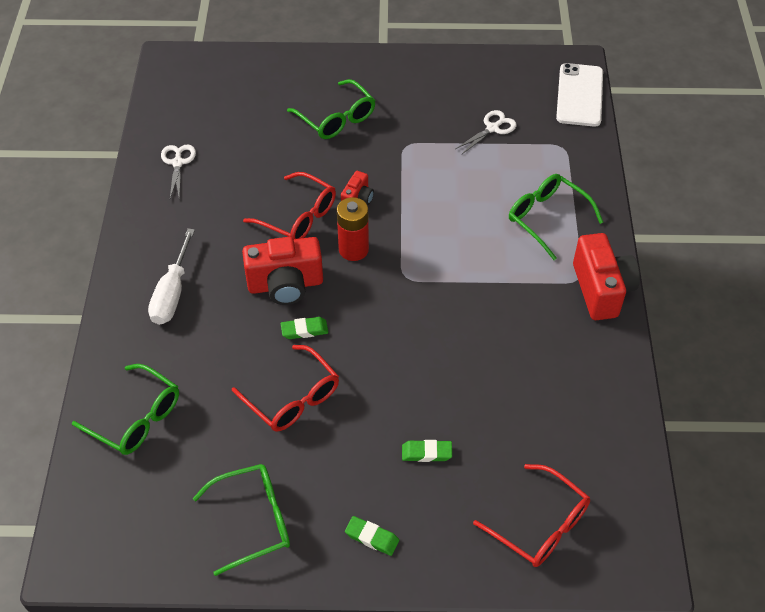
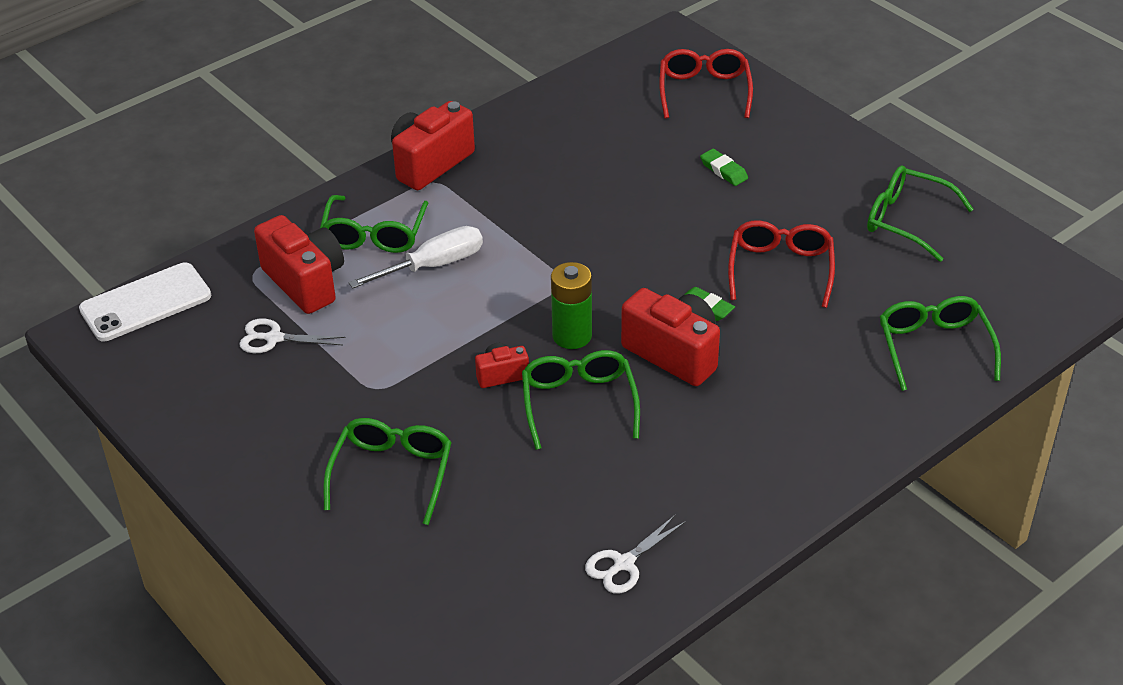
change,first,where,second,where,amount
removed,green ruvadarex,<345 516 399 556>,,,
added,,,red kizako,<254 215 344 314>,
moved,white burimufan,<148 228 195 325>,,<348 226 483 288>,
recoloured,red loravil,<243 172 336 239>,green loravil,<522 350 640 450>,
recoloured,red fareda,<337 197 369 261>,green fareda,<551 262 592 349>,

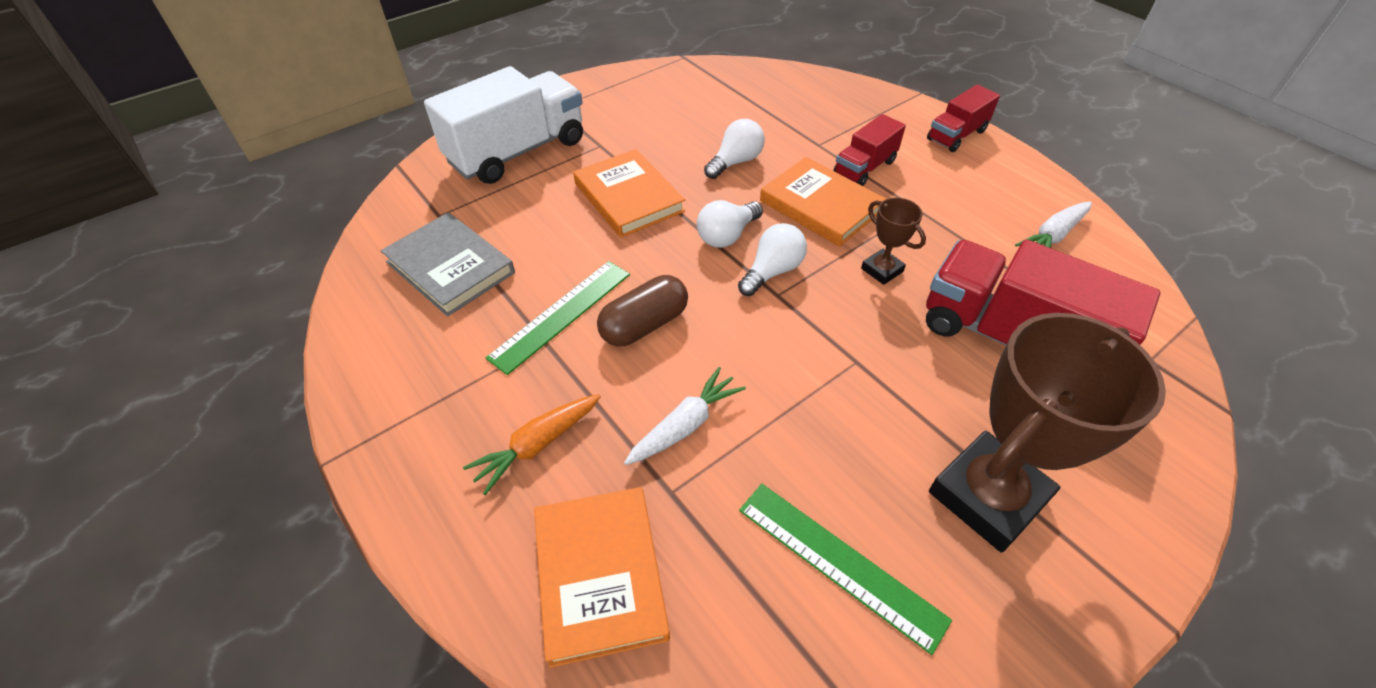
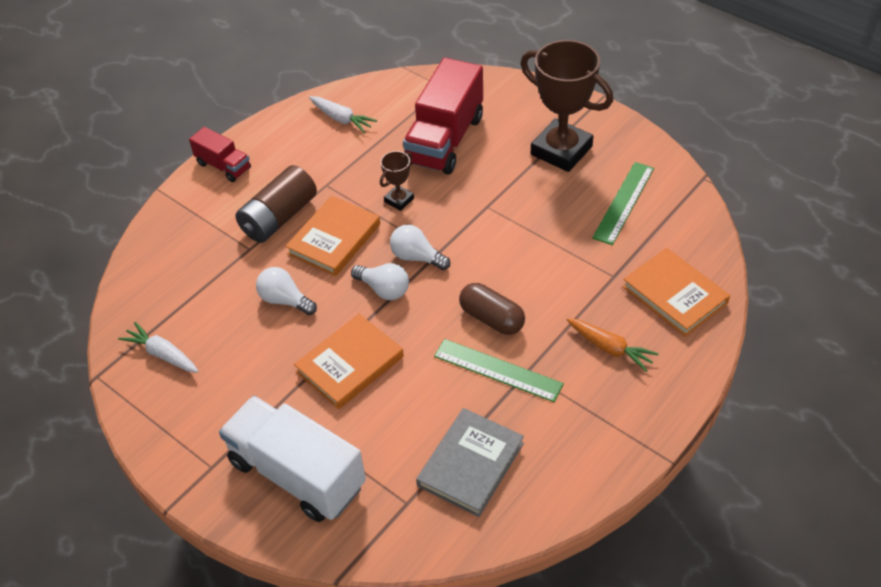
change,first,where,second,where,amount
moved,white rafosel,<624 367 746 465>,,<118 322 199 373>,
replaced,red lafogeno,<833 114 906 186>,brown fareda,<235 165 317 243>,
turned,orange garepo,<534 487 670 668>,,<622 248 730 337>,75 degrees clockwise

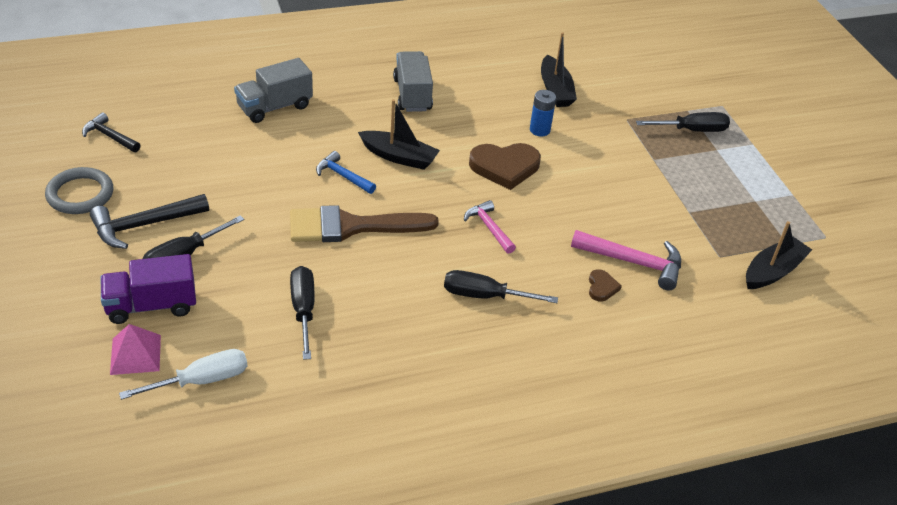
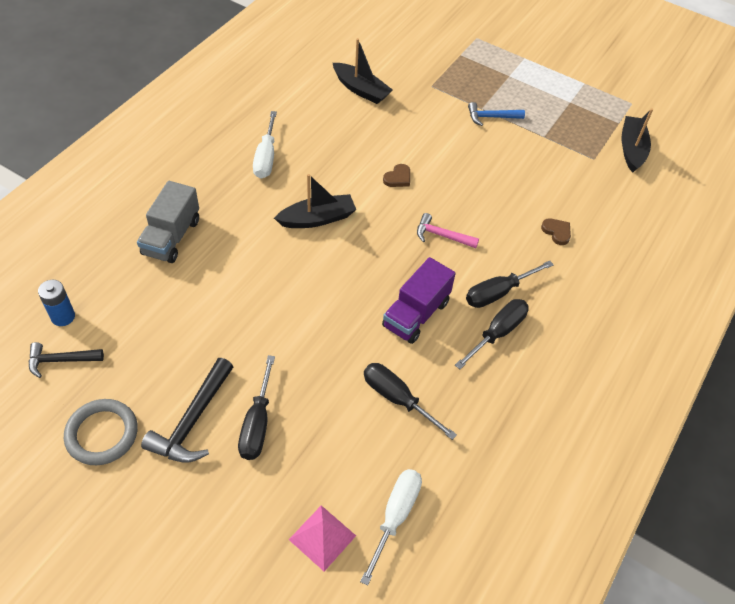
change,first,where,second,where,amount
removed,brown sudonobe,<290 205 439 242>,,,
removed,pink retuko,<571 230 681 290>,,,
moved,purple lafogeno,<101 254 196 324>,,<382 257 456 344>,
moved,blue retuko,<316 151 376 194>,,<468 102 525 126>,
moved,blue fareda,<530 90 556 136>,,<38 280 75 326>,
moved,black burimufan,<636 112 730 132>,,<455 299 529 369>,
replaced,grey lafogeno,<393 51 433 112>,white burimufan,<253 111 277 178>,
resized,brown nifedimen,<469 143 541 190>,,<383 164 410 187>,x0.49

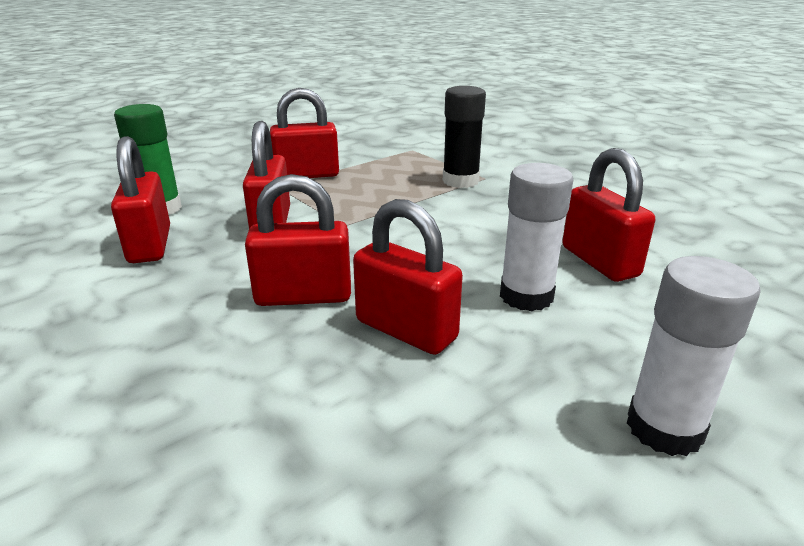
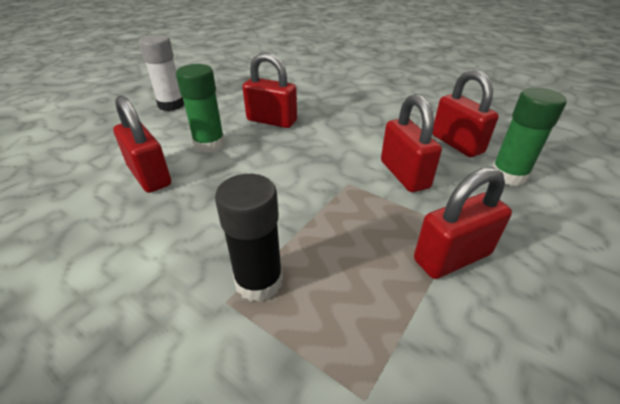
change,first,where,second,where,amount
removed,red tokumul,<245 174 351 306>,,,
recoloured,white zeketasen,<500 163 573 312>,green zeketasen,<176 64 225 153>,

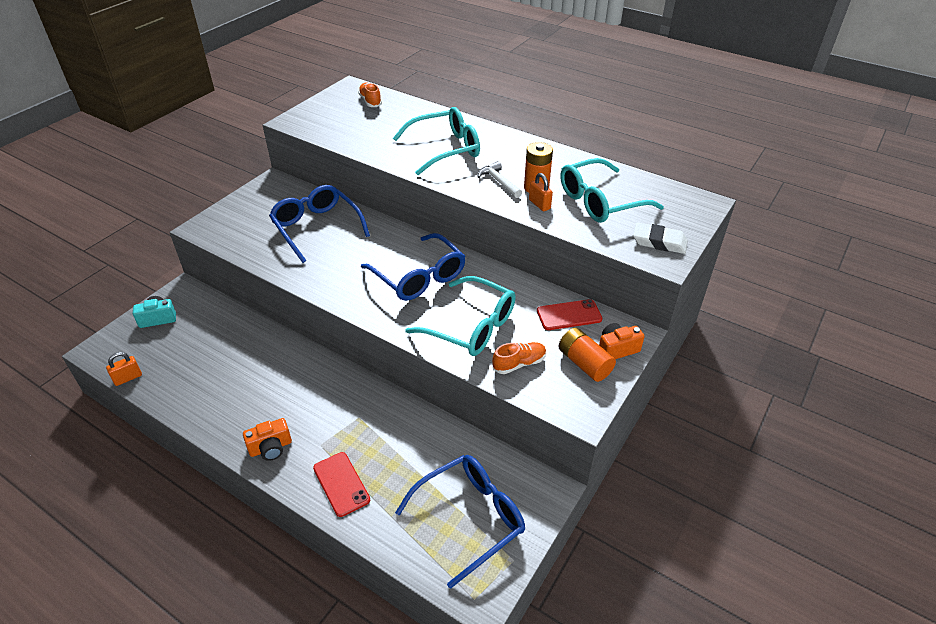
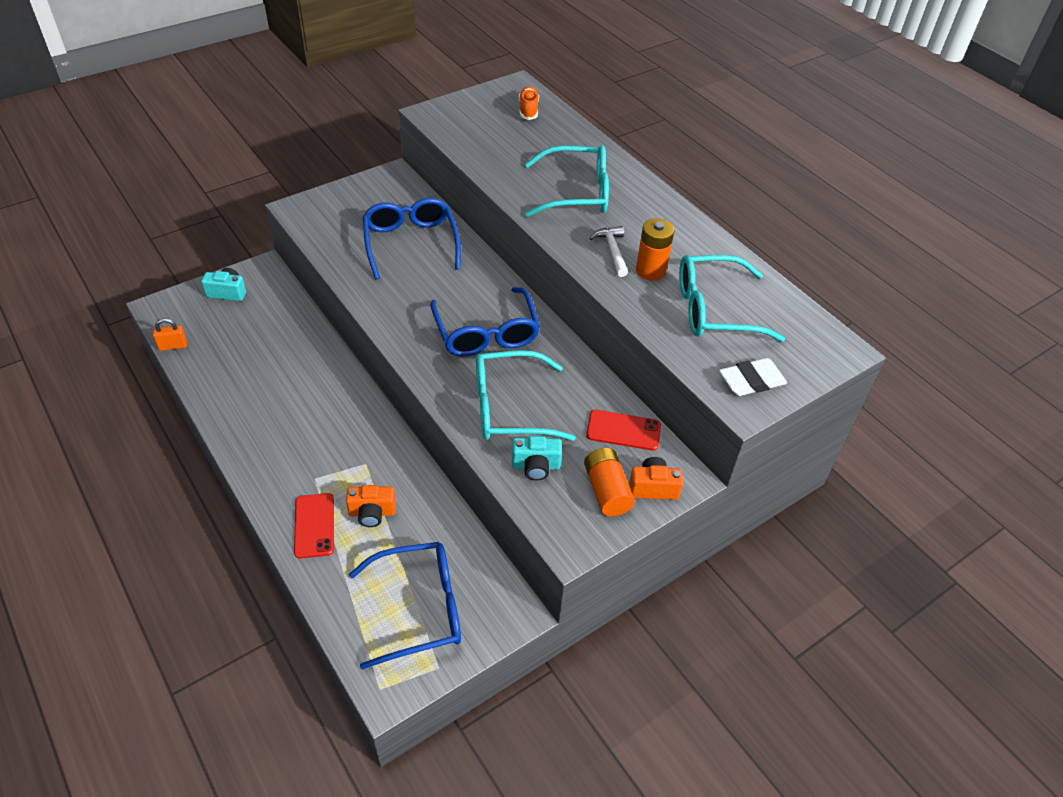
change,first,where,second,where,amount
removed,orange tokumul,<529 173 553 211>,,,
moved,orange kizako,<243 418 292 461>,,<346 485 396 527>,
replaced,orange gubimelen,<492 342 546 374>,turquoise kizako,<512 436 562 481>,
turned,turquoise loravil,<405 276 516 356>,,<476 350 576 441>,120 degrees clockwise
turned,white ruvadarex,<633 222 688 254>,,<719 358 787 396>,60 degrees counterclockwise

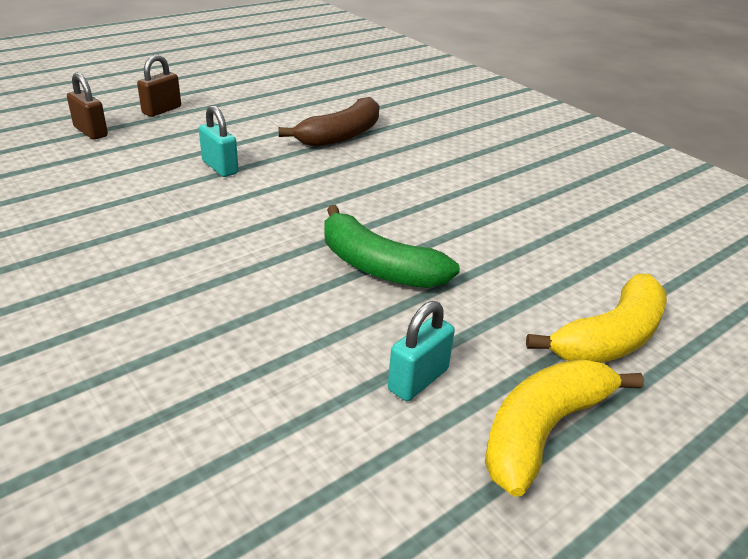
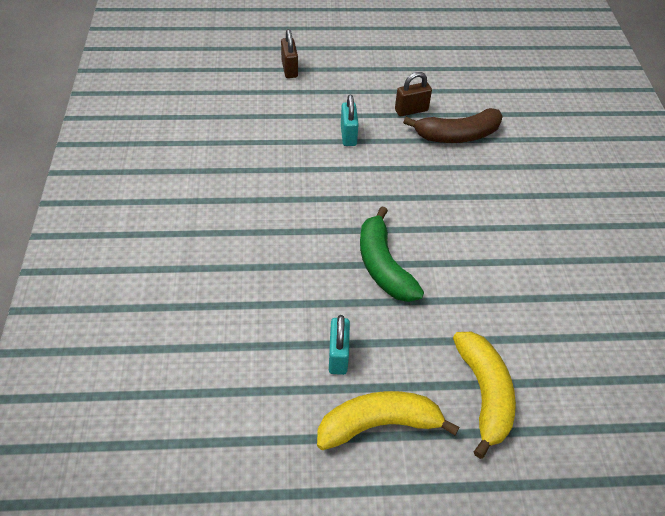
change,first,where,second,where,amount
moved,brown tokumul,<137 55 181 117>,,<395 72 432 116>,
turned,turquoise tokumul,<388 301 455 401>,,<329 315 350 375>,75 degrees counterclockwise
turned,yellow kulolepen,<526 274 667 363>,,<453 332 516 459>,90 degrees counterclockwise

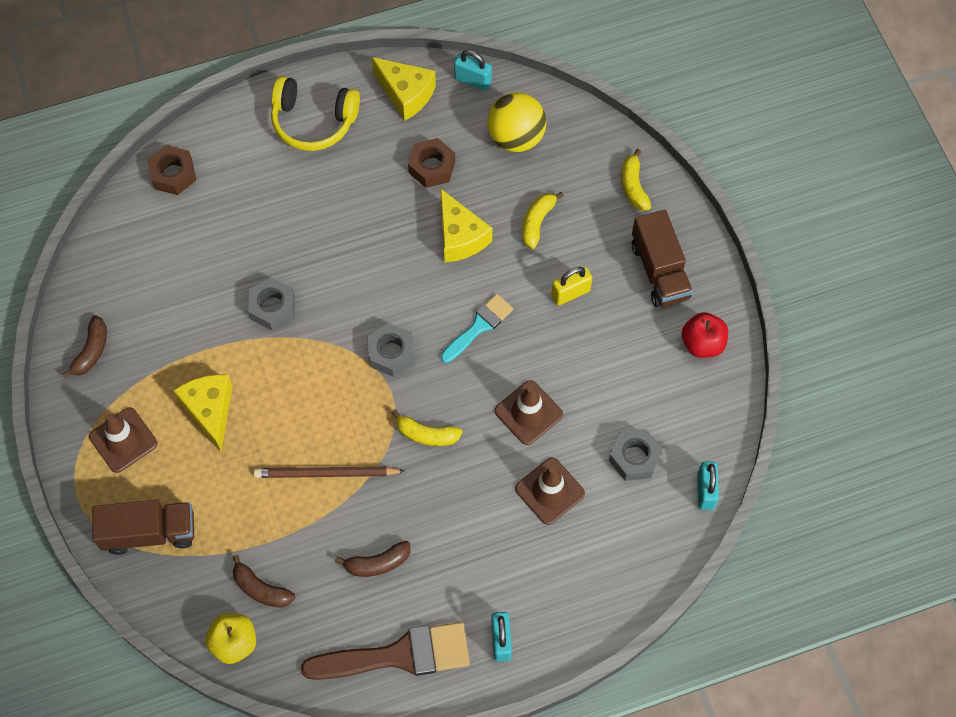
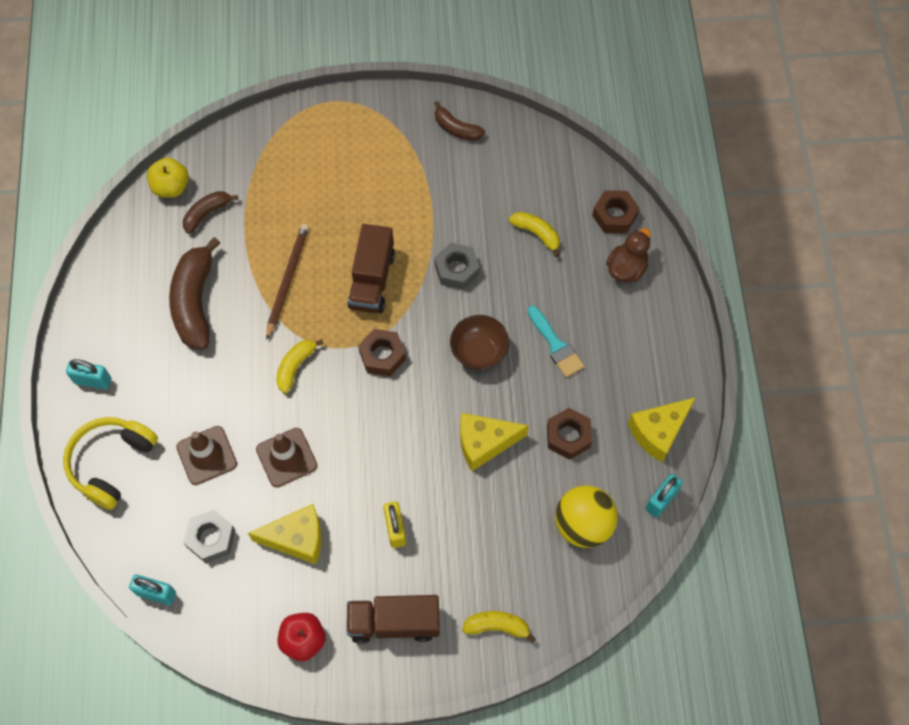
change,first,where,second,where,amount
removed,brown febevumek,<89 407 157 473>,,,
removed,brown sudonobe,<301 622 470 680>,,,
added,,,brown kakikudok,<450 315 509 370>,
added,,,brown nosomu,<606 228 651 283>,
moved,brown lafogeno,<92 500 194 555>,,<348 224 395 313>,
moved,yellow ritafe,<173 374 232 452>,,<248 504 321 564>,
moved,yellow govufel,<271 76 360 151>,,<63 417 158 510>,
moved,turquoise sudonobe,<441 294 513 363>,,<527 305 584 377>,
moved,yellow kulolepen,<522 192 563 249>,,<509 212 560 257>,
recoloured,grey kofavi,<367 323 414 377>,brown kofavi,<358 329 406 377>,
resized,brown kulolepen,<335 541 411 577>,,<169 237 220 350>,x1.85

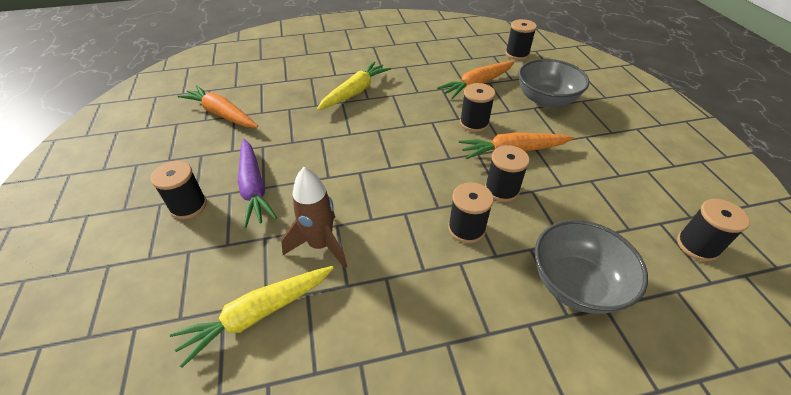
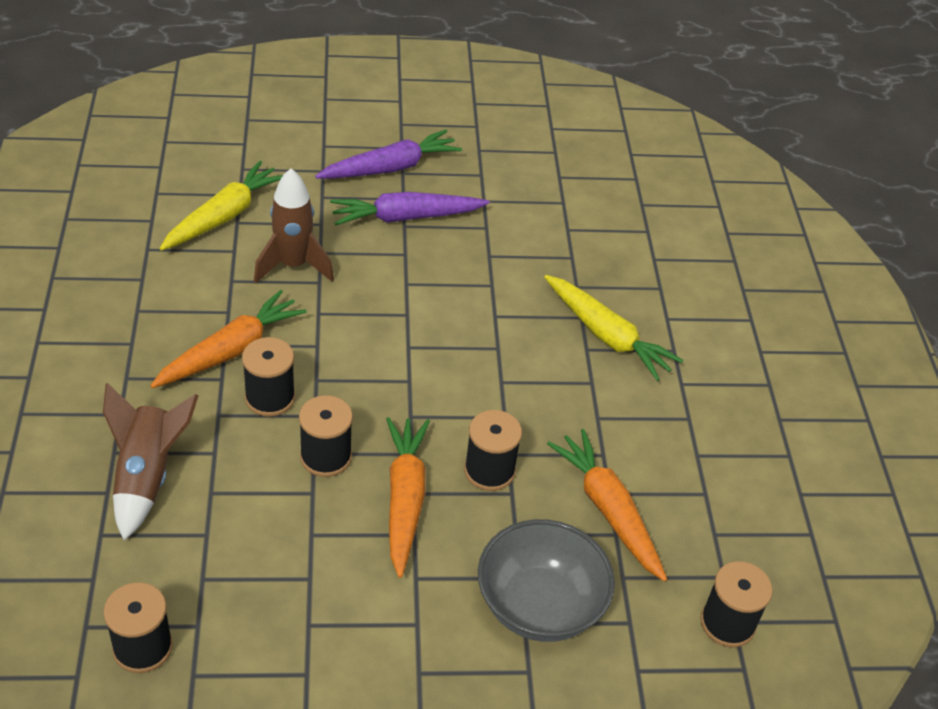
change,first,where,second,where,amount
moved,orange rafosel,<178 85 258 128>,,<150 290 307 388>,
replaced,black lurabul,<151 161 207 219>,purple rafosel,<315 129 462 178>,
replaced,grey kakikudok,<535 220 648 314>,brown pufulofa,<103 383 199 540>,
turned,yellow rafosel,<170 266 334 368>,,<160 161 283 251>,60 degrees clockwise

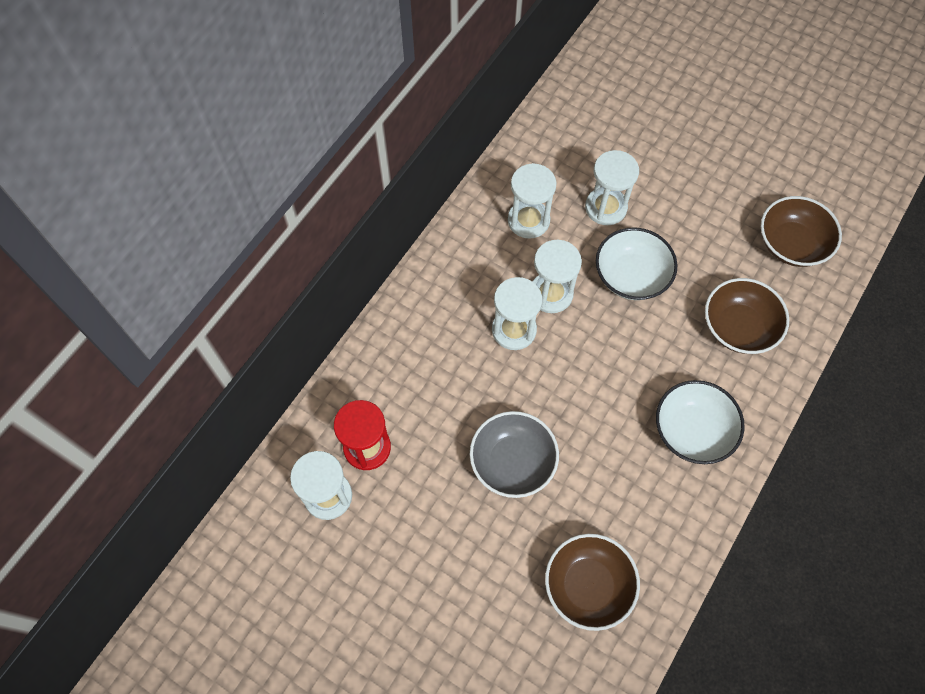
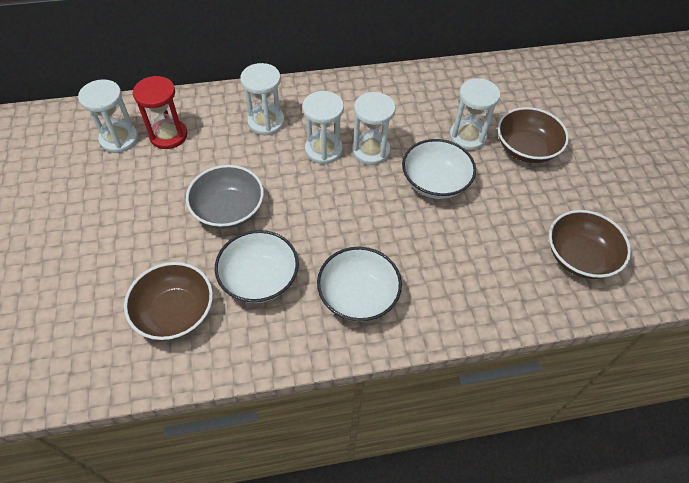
change,first,where,second,where,amount
added,,,white kakikudok,<215 230 299 303>,
moved,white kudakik,<508 163 557 239>,,<240 63 285 135>,
moved,brown kakikudok,<705 278 789 354>,,<497 107 569 163>,

